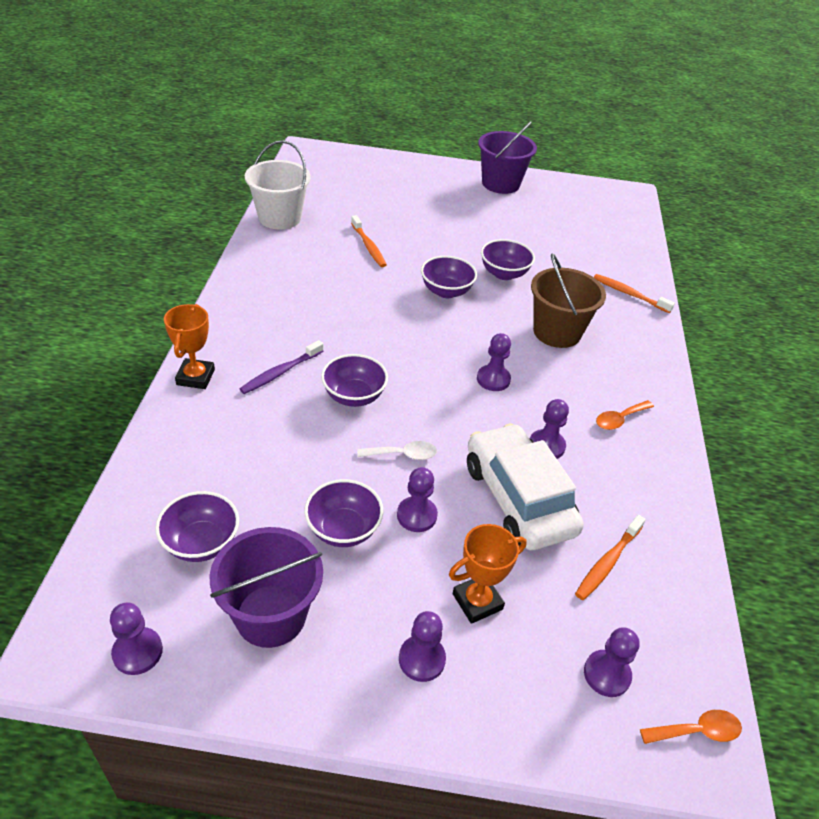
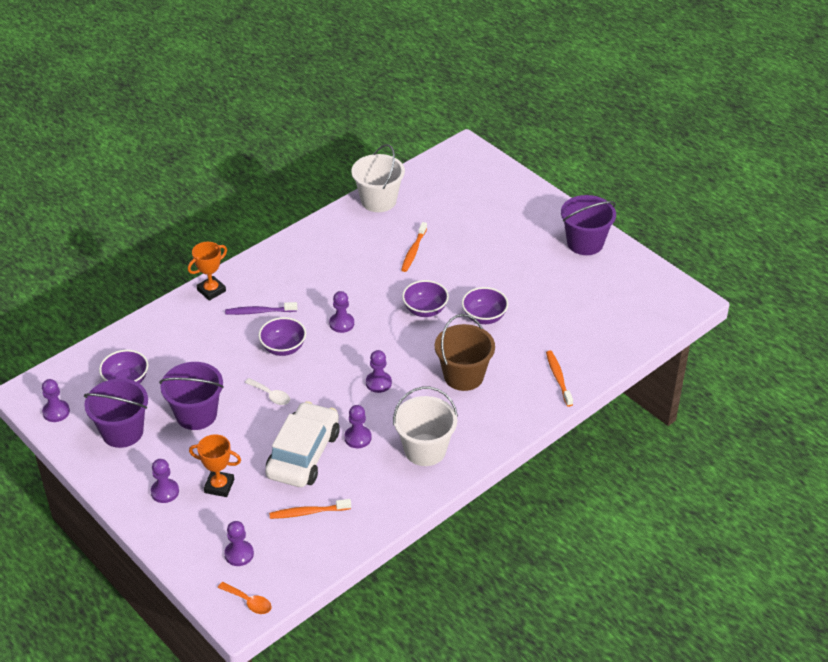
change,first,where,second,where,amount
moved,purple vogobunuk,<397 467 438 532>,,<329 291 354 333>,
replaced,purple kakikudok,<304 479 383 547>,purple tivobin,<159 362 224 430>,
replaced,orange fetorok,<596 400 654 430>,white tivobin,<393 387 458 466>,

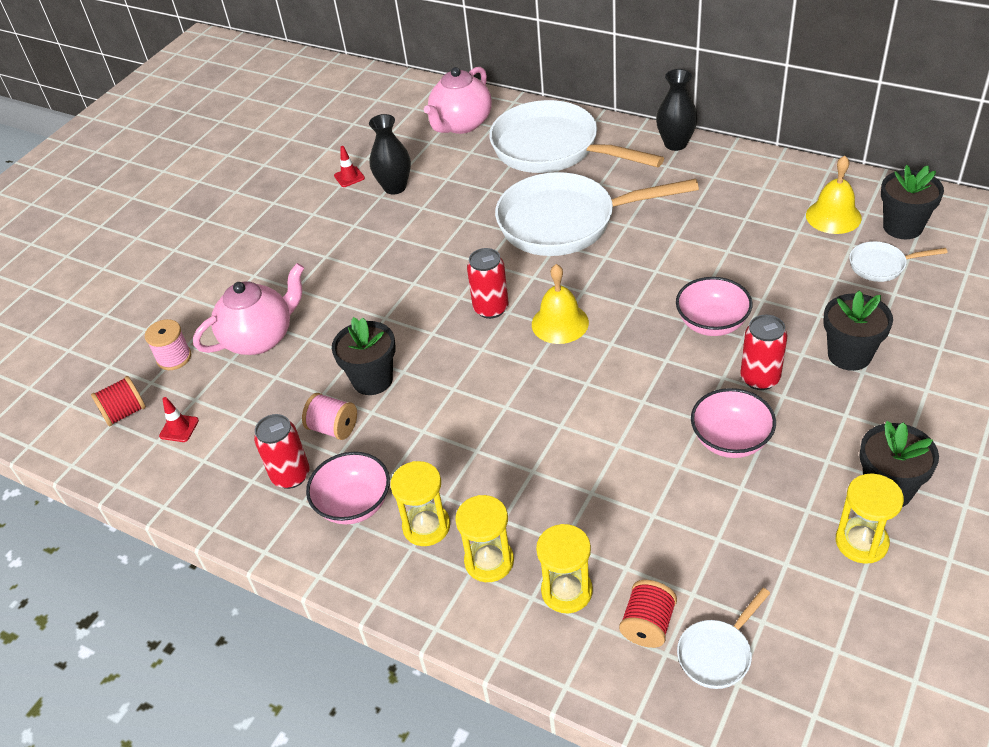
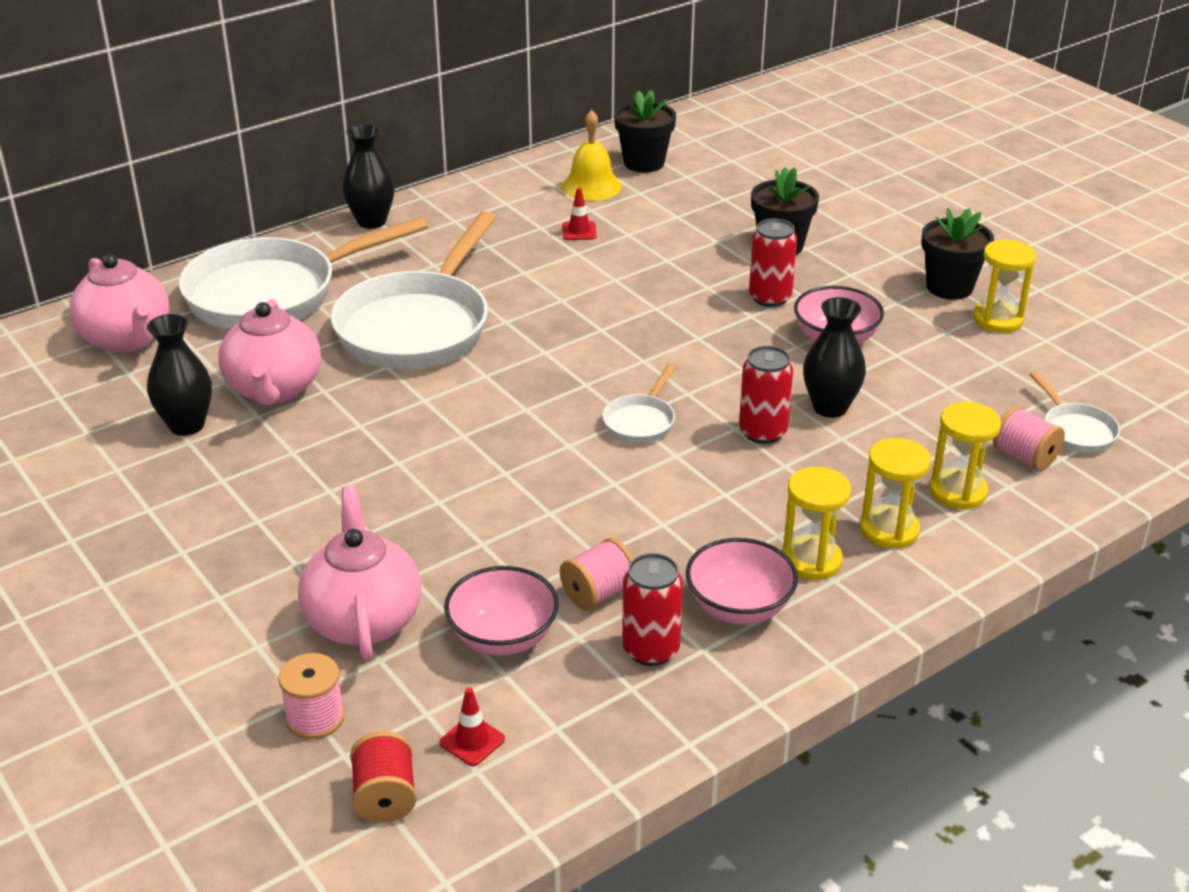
change,first,where,second,where,amount
removed,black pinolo,<332 317 396 395>,,,
removed,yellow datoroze,<532 264 589 344>,,,
added,,,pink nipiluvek,<219 299 321 405>,
added,,,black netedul,<803 297 866 418>,
moved,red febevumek,<334 146 365 187>,,<562 188 597 240>,
moved,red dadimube,<467 248 509 319>,,<739 346 793 444>,
moved,pink kakikudok,<676 277 753 336>,,<444 566 559 656>,
moved,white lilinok,<849 241 948 282>,,<602 364 676 443>,
recoloured,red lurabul,<619 580 677 648>,pink lurabul,<993 406 1065 471>,

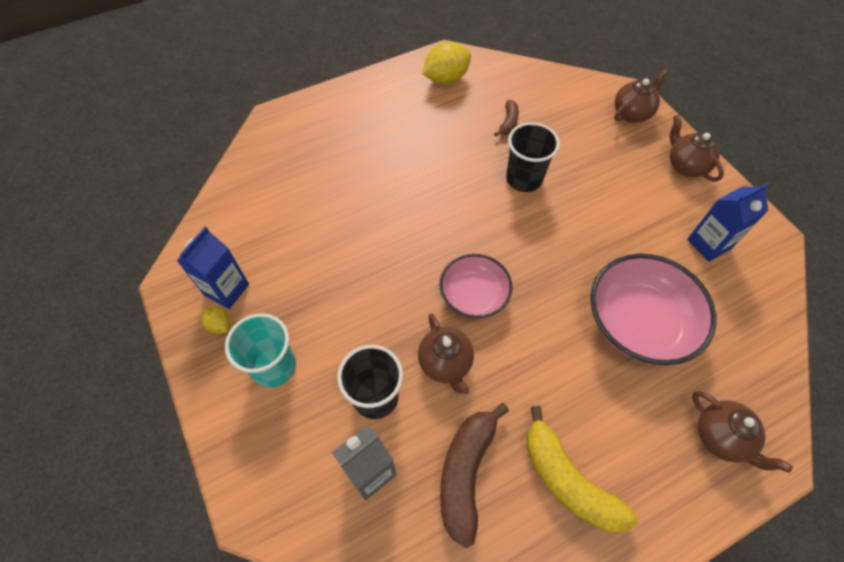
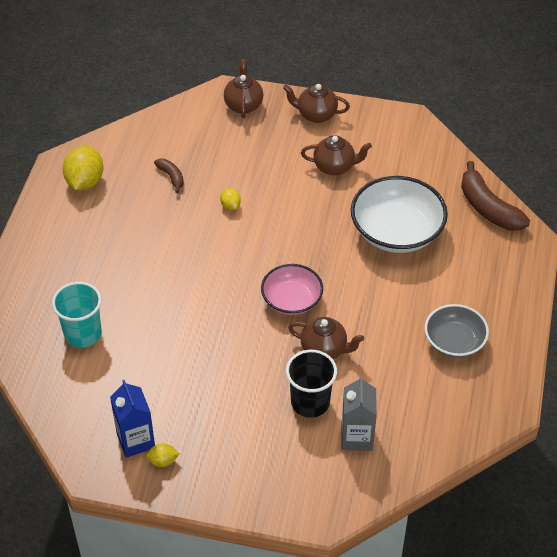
change,first,where,second,where,amount
removed,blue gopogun,<687 183 769 262>,,,
moved,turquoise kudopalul,<225 313 296 387>,,<52 282 102 348>,
moved,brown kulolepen,<440 403 509 548>,,<461 161 530 231>,
moved,brown nipiluvek,<692 391 793 473>,,<301 135 372 175>,
replaced,black kudopalul,<506 122 560 192>,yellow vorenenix,<220 188 241 210>,
replaced,yellow kulolepen,<527 406 638 532>,grey kakikudok,<425 304 489 358>,
recoloured,pink kakikudok,<590 254 717 365>,white kakikudok,<351 176 448 253>,

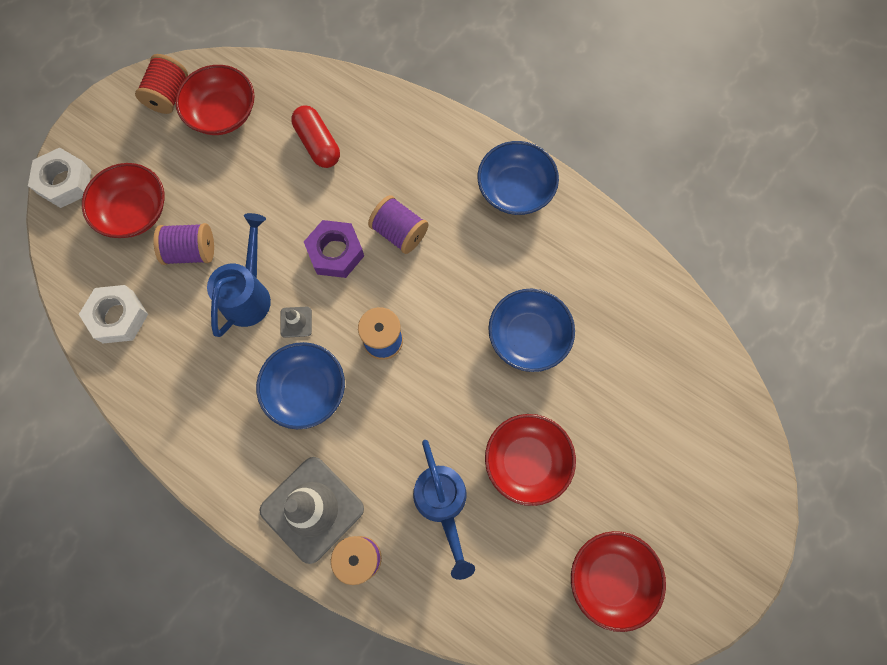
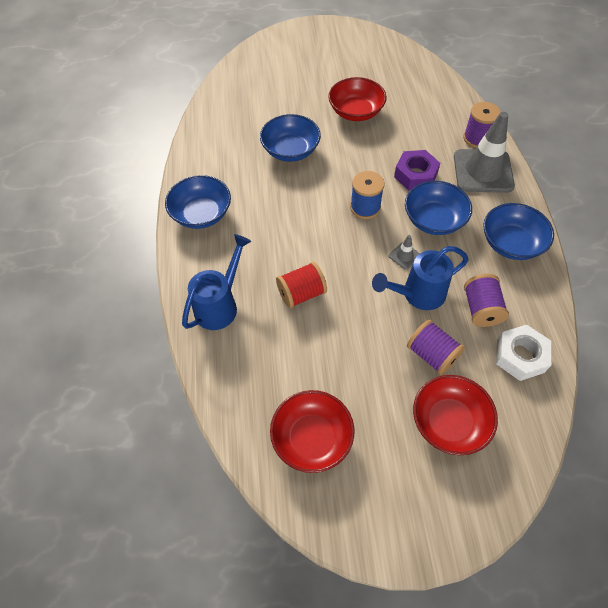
change,first,where,second,where,amount
removed,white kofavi,<28 148 91 208>,,,
removed,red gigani,<291 106 340 168>,,,
removed,red kakikudok,<571 531 666 632>,,,
added,,,blue kakikudok,<483 203 554 260>,
moved,red lurabul,<135 54 188 114>,,<276 262 327 308>,
moved,purple kofavi,<304 220 364 278>,,<394 150 440 190>,
moved,purple lurabul,<368 195 428 254>,,<464 274 509 327>,
moved,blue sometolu,<413 440 475 580>,,<182 234 251 330>,

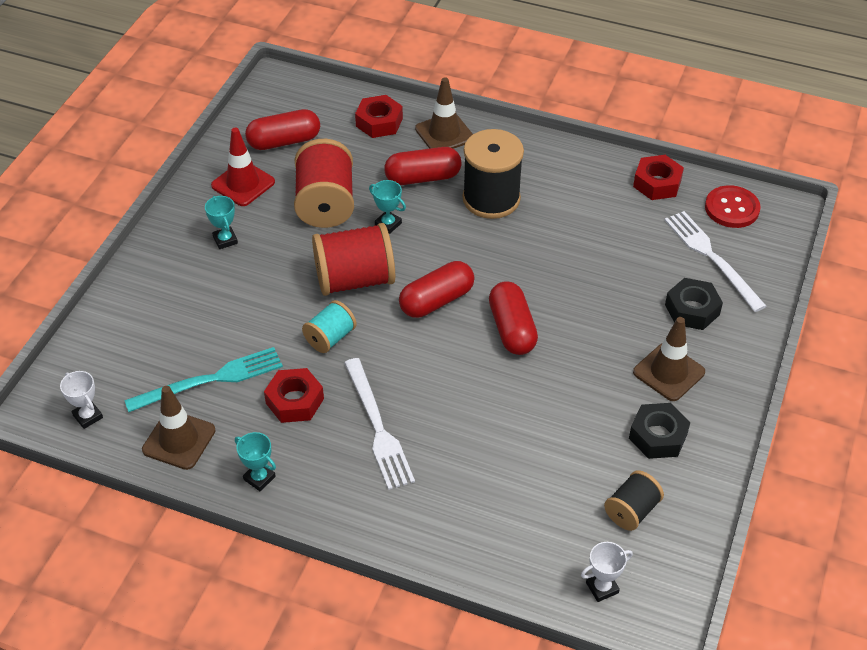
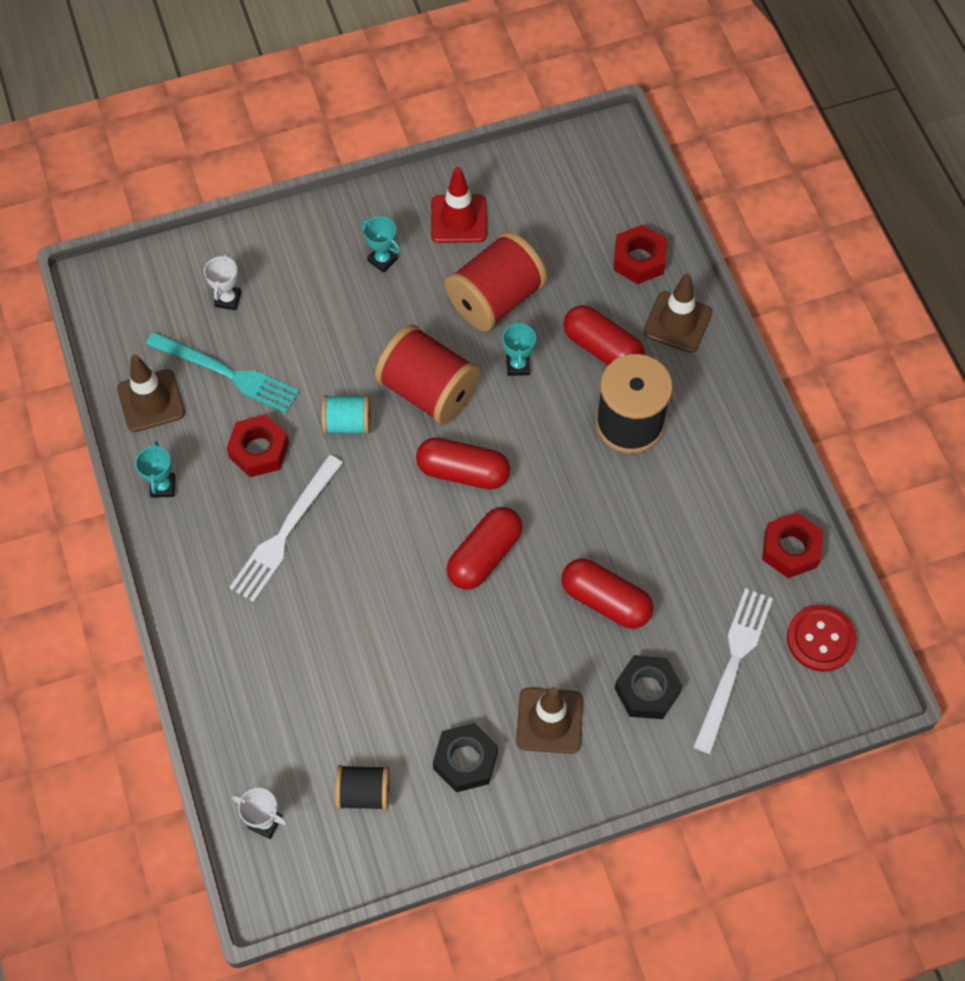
change,first,where,second,where,amount
moved,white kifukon,<60 371 103 429>,,<204 253 241 310>,
moved,red gigani,<245 109 320 150>,,<561 559 653 629>,
turned,turquoise kifukon,<205 196 238 249>,,<361 216 400 273>,75 degrees counterclockwise

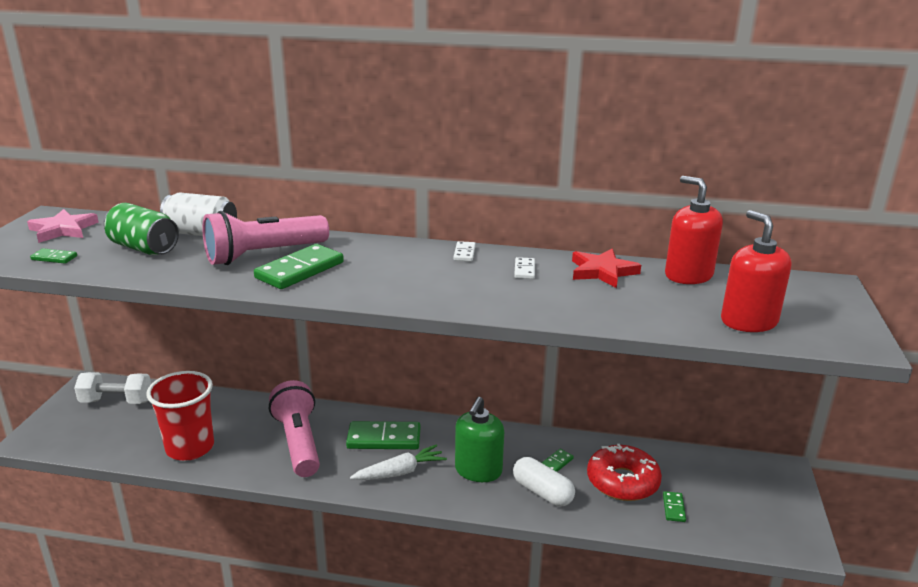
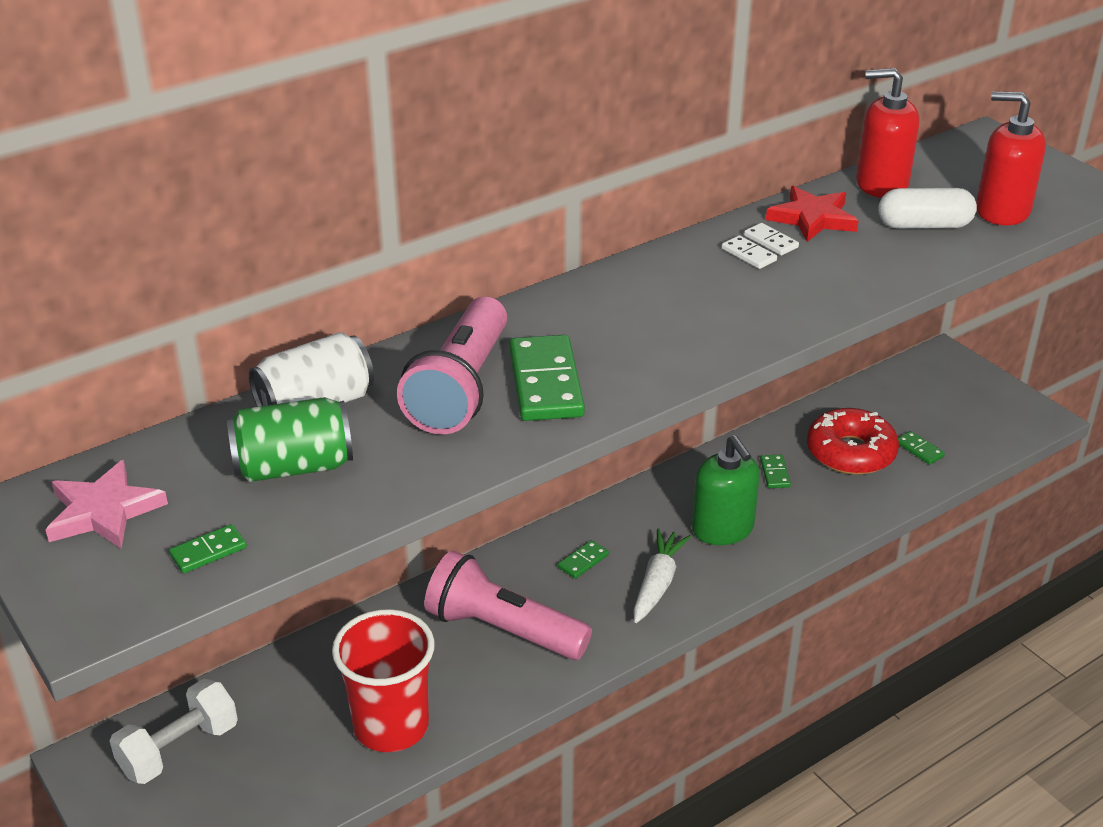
change,first,where,second,where,amount
moved,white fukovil,<453 241 476 261>,,<744 223 799 255>,
moved,white gigani,<513 457 575 506>,,<878 188 977 229>,
resized,green fukovil,<346 421 420 449>,,<558 540 609 579>,x0.48

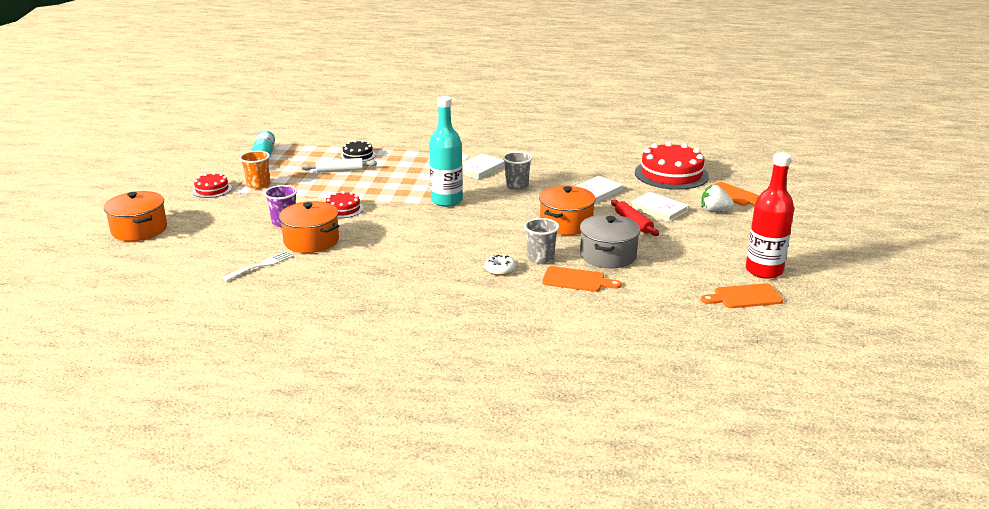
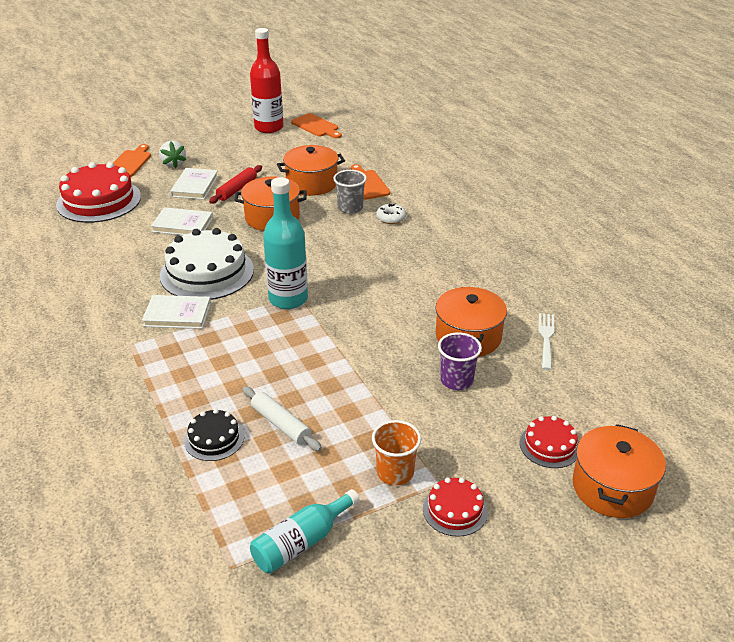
change,first,where,second,where,amount
moved,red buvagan,<326 191 364 218>,,<520 416 579 468>,
replaced,grey kudopalul,<503 151 532 190>,white buvagan,<160 228 254 300>,
recoloured,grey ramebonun,<580 214 640 268>,orange ramebonun,<277 145 345 196>,
turned,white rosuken,<222 251 294 281>,,<538 313 555 370>,90 degrees clockwise

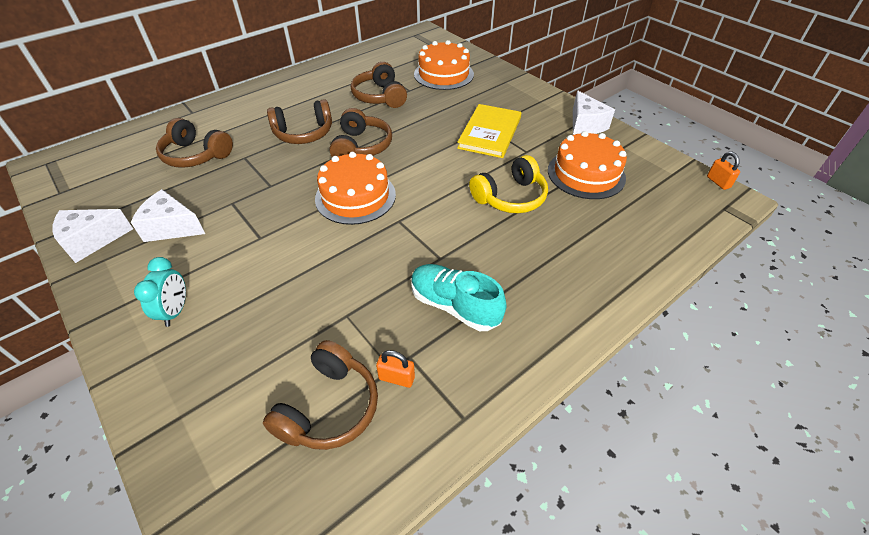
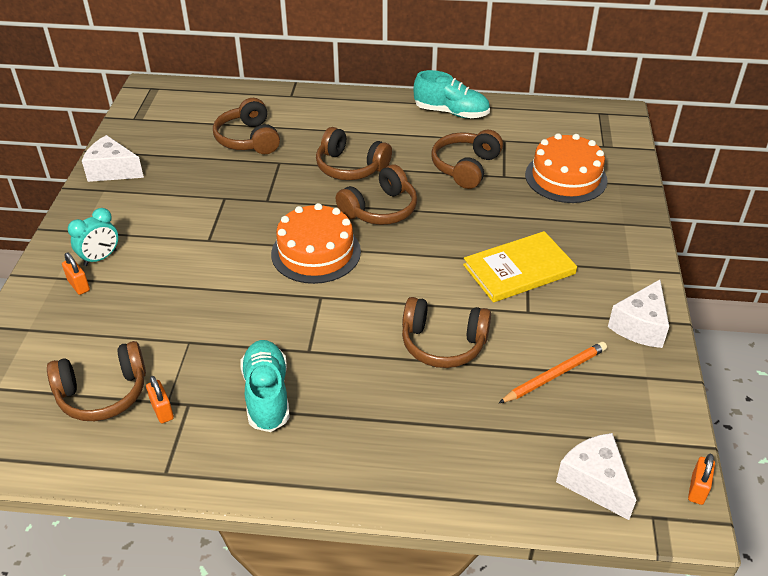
change,first,where,second,where,amount
added,,,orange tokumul,<62 252 90 295>,
added,,,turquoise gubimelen,<414 70 490 118>,
moved,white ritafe,<131 189 205 242>,,<556 433 636 520>,
replaced,orange buvagan,<548 131 627 199>,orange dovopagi,<499 342 607 403>,
recoloured,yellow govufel,<469 155 548 213>,brown govufel,<402 297 491 368>,

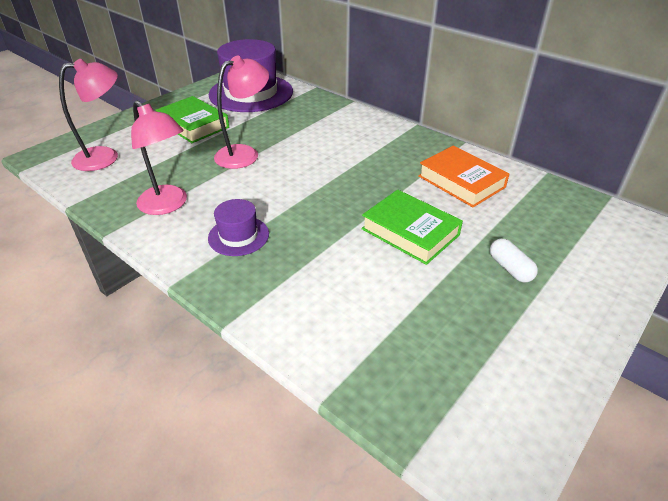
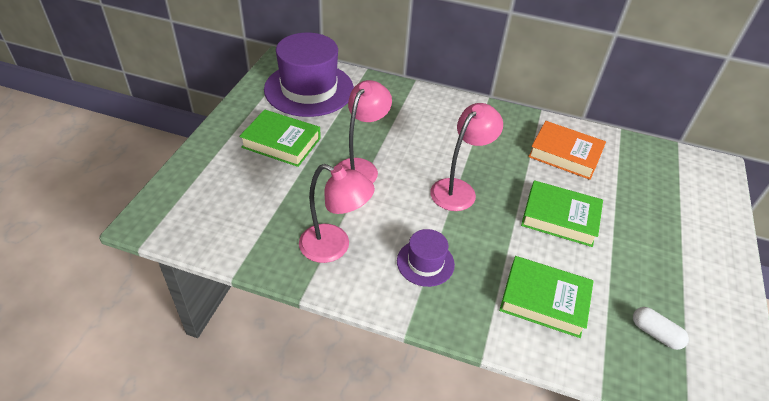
change,first,where,second,where,amount
added,,,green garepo,<499 256 594 338>,
moved,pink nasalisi,<59 59 118 171>,,<430 103 503 211>,
moved,white gigani,<490 238 538 282>,,<633 307 689 350>,

